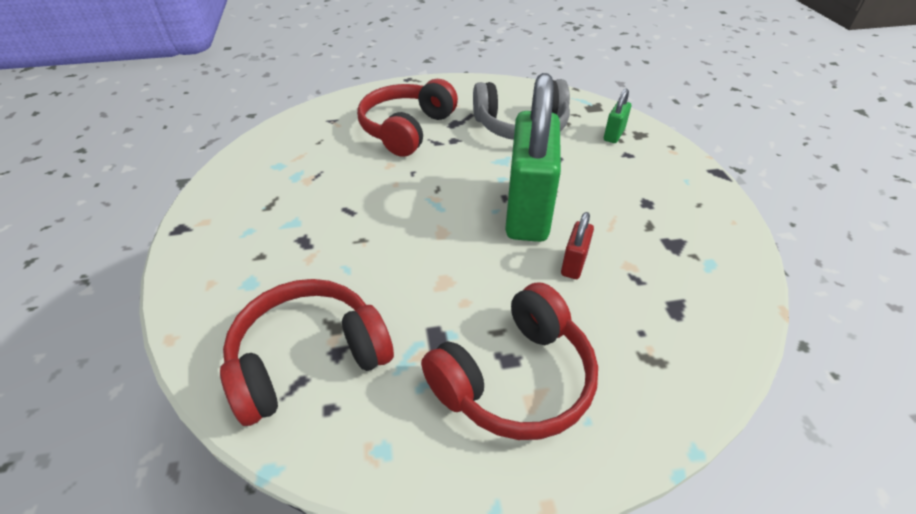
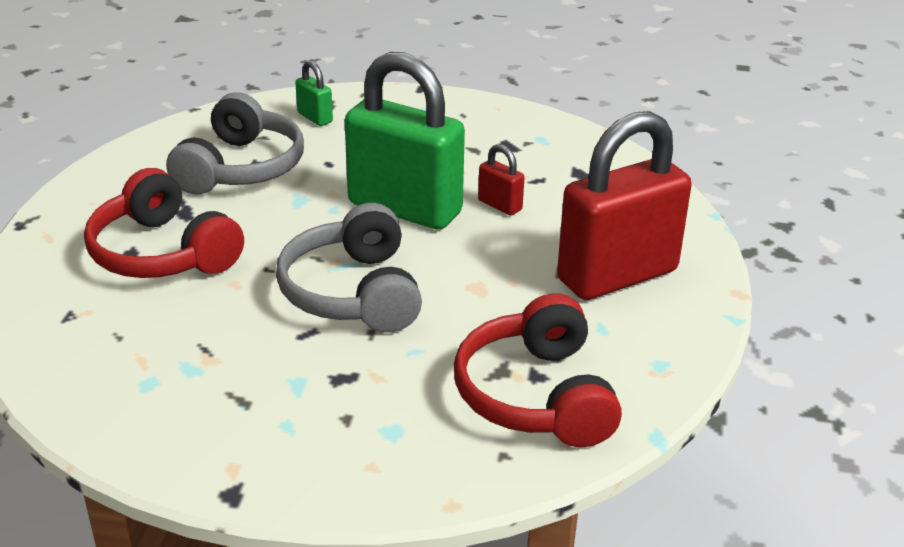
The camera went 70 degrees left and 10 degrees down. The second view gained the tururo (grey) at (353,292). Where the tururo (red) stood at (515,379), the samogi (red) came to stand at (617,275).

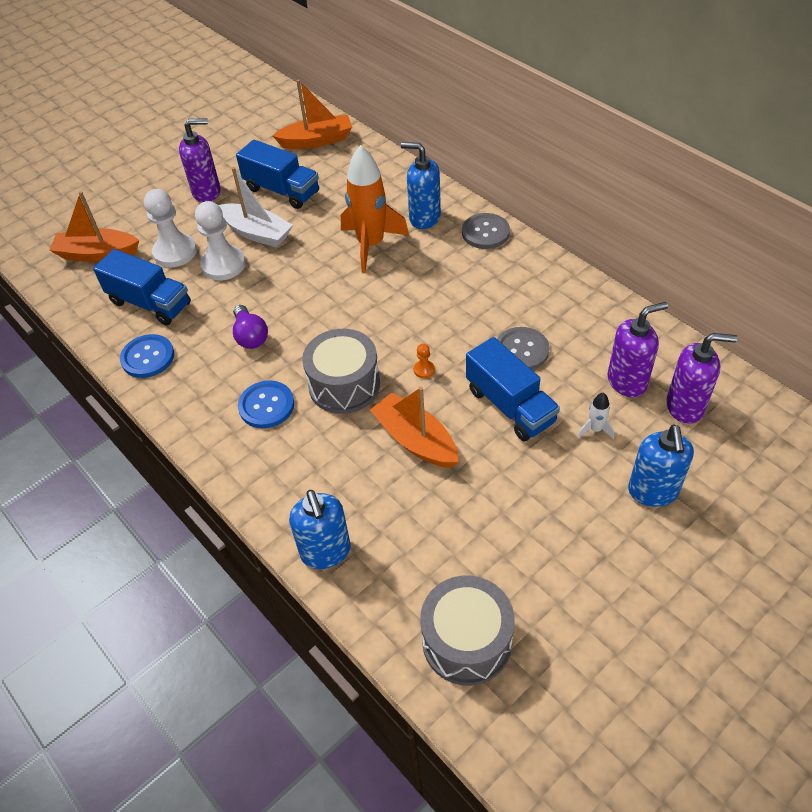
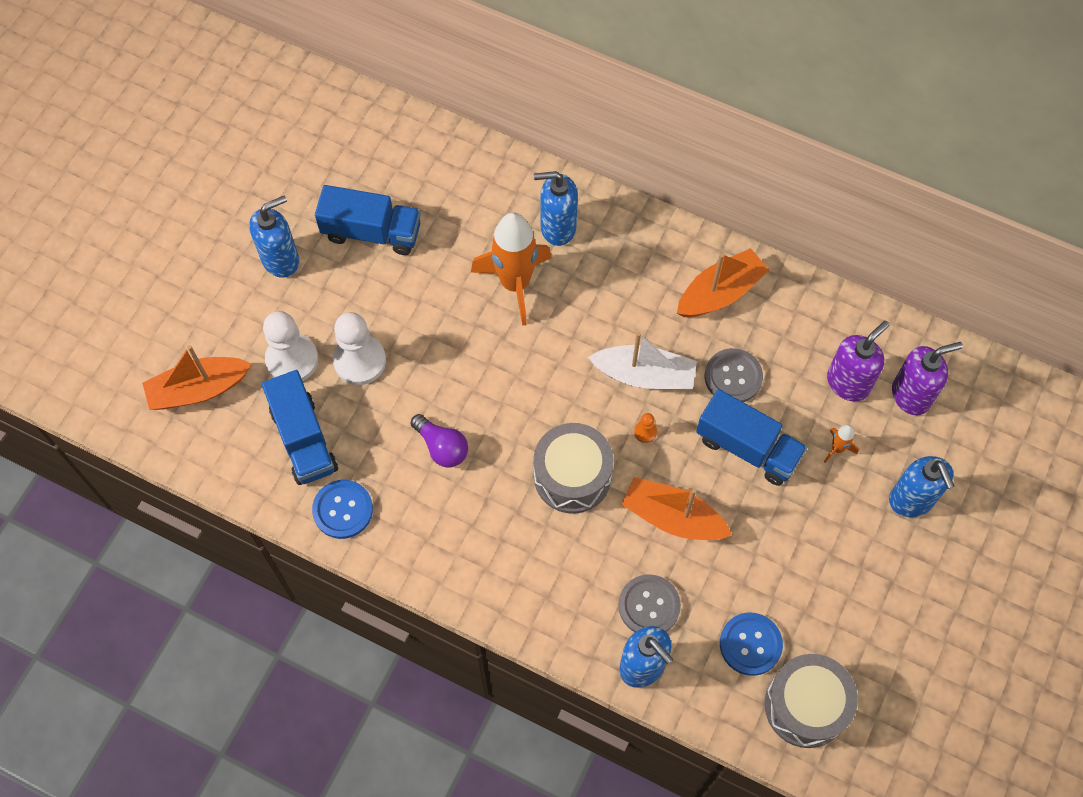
The camera went 25 degrees left and 15 degrees up. What was the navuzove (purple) at (207,192) turned into the navuzove (blue) at (281,260). The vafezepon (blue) at (150,303) ended up facing another way, 60 degrees clockwise from before. The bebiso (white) ended up elsewhere, having gone from (256,233) to (644,375). The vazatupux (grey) ended up elsewhere, having gone from (485,232) to (649,606). The bebiso (orange) ended up elsewhere, having gone from (316,140) to (720,292). The vazatupux (blue) ended up elsewhere, having gone from (266,405) to (750,644). What was the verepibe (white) at (595,429) turned into the verepibe (orange) at (837,448).

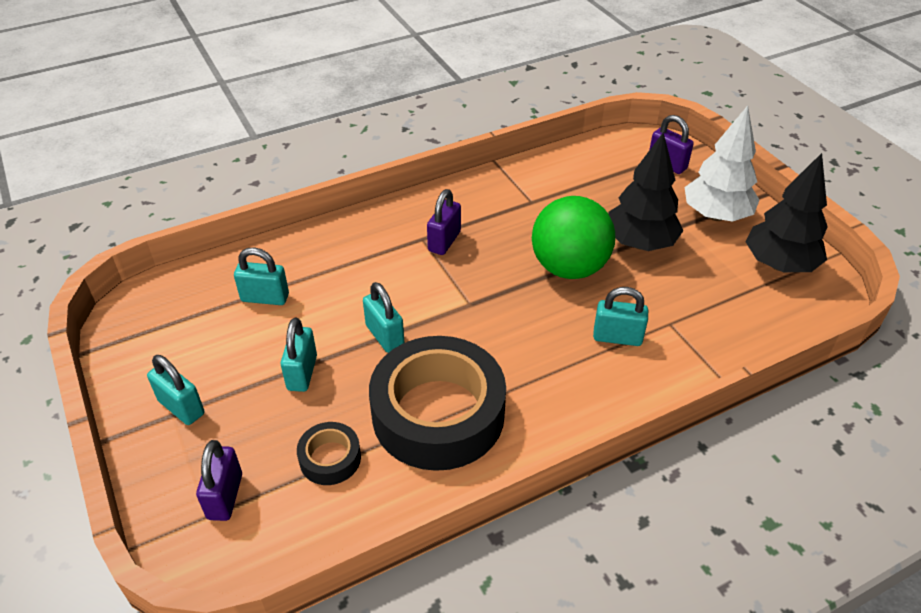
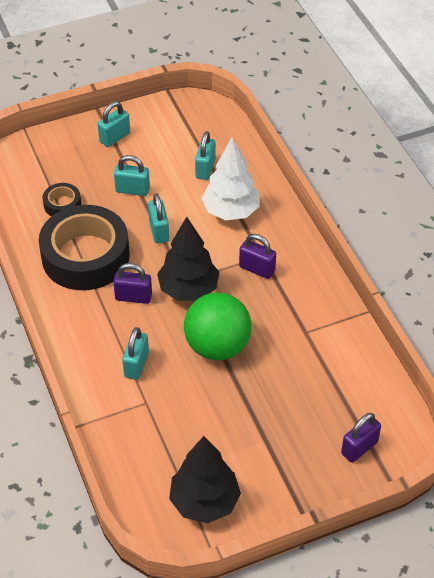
The camera went 95 degrees right and 5 degrees up. The samogi (purple) ended up elsewhere, having gone from (225,496) to (133,297). The samogi (turquoise) at (385,336) ended up facing another way, 75 degrees counterclockwise from before. The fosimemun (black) ended up elsewhere, having gone from (639,243) to (188,289). The fosimemun (white) ended up elsewhere, having gone from (716,215) to (231,211).

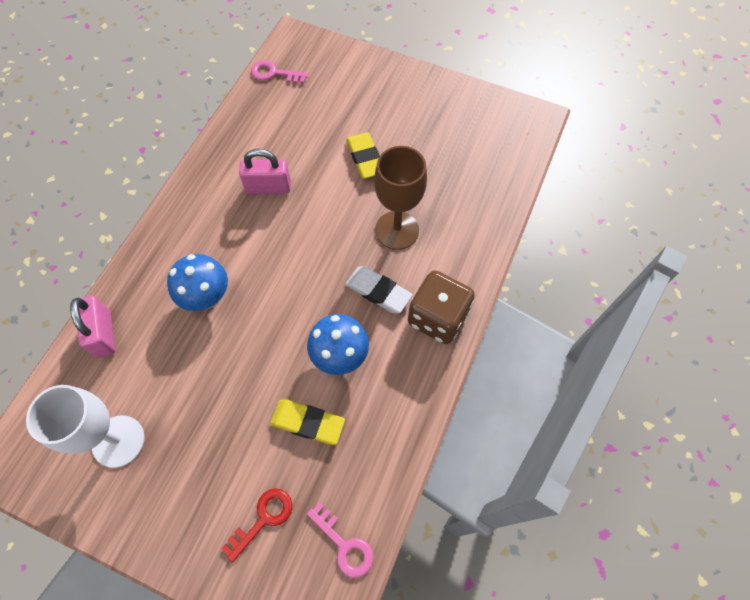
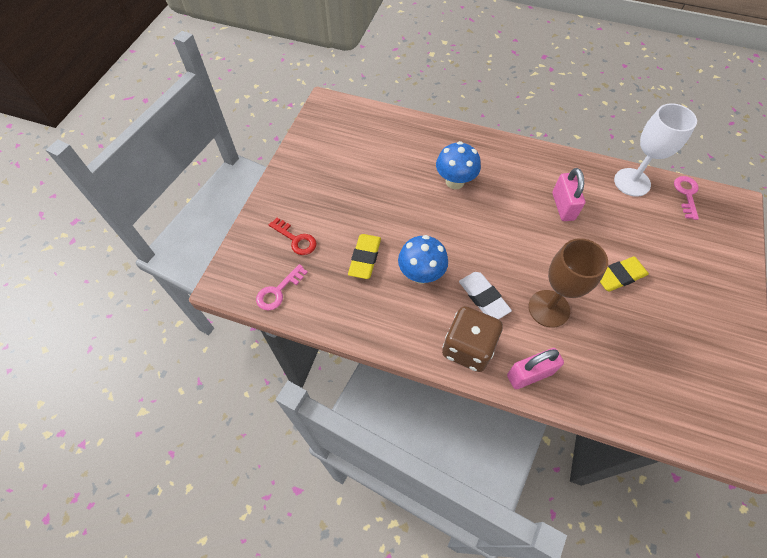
The camera went 85 degrees right and 5 degrees down. The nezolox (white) at (378,292) ended up facing another way, 60 degrees counterclockwise from before. The samogi (pink) ended up elsewhere, having gone from (104,334) to (529,374). The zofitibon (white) ended up elsewhere, having gone from (118,441) to (632,182).

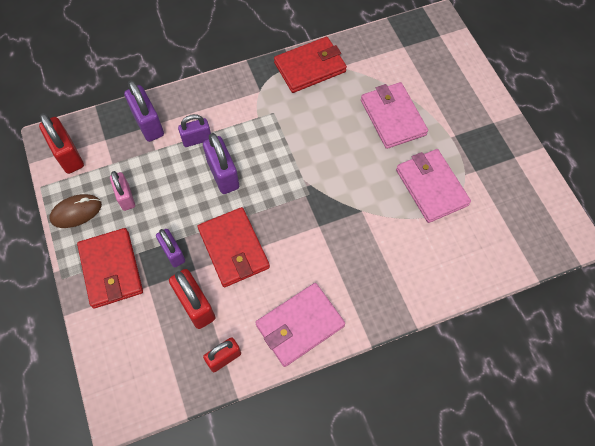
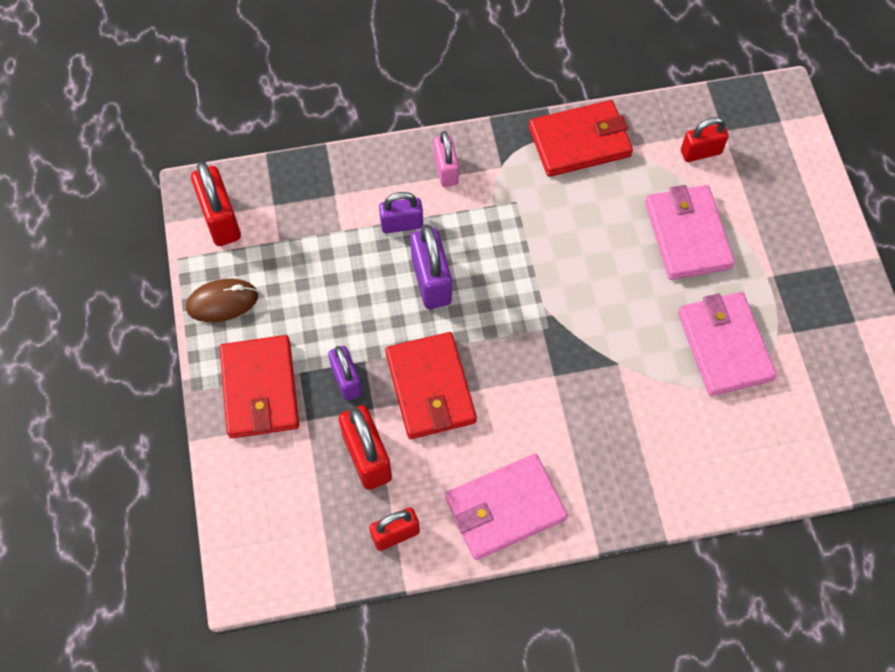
The camera went 10 degrees right and 0 degrees up. The samogi (pink) ended up elsewhere, having gone from (125,197) to (446,170). The second view gained the samogi (red) at (700,152). The second view lost the samogi (purple) at (148,124).

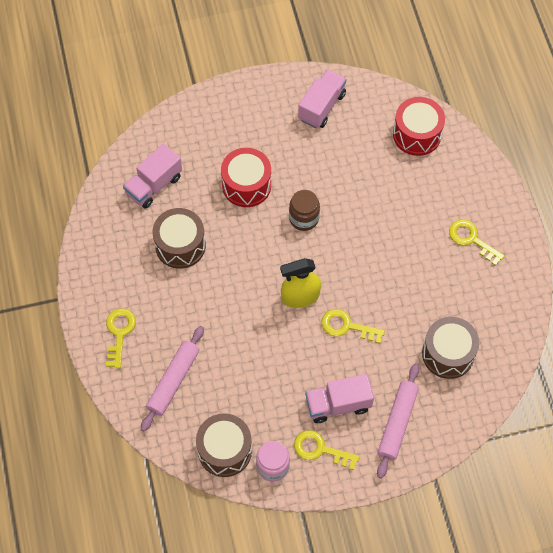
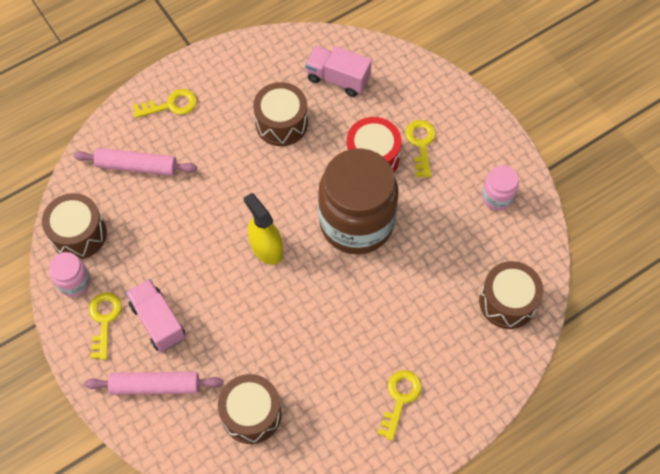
The camera went 70 degrees right and 0 degrees up. The size of the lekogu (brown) at (304,218) changed by a factor of 2.28. The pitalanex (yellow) ended up elsewhere, having gone from (347,326) to (421,144). What was the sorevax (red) at (417,134) turned into the sorevax (brown) at (507,302). Where the vafezepon (pink) stood at (321,106), the lekogu (pink) came to stand at (497,197).

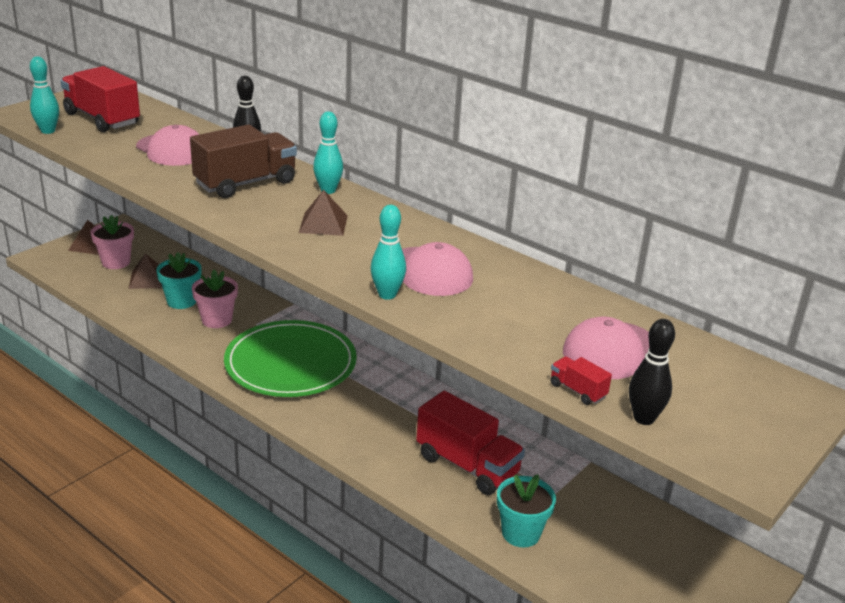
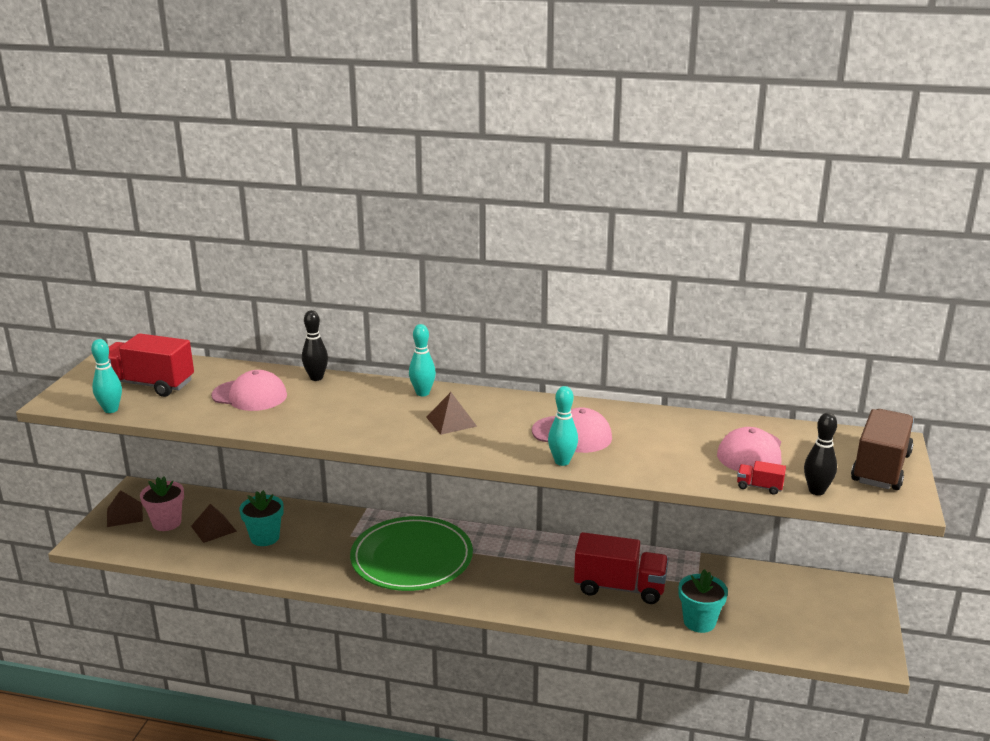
The camera went 25 degrees left and 5 degrees down. The vafezepon (brown) ended up elsewhere, having gone from (245,183) to (880,468). The second view lost the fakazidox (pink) at (217,320).

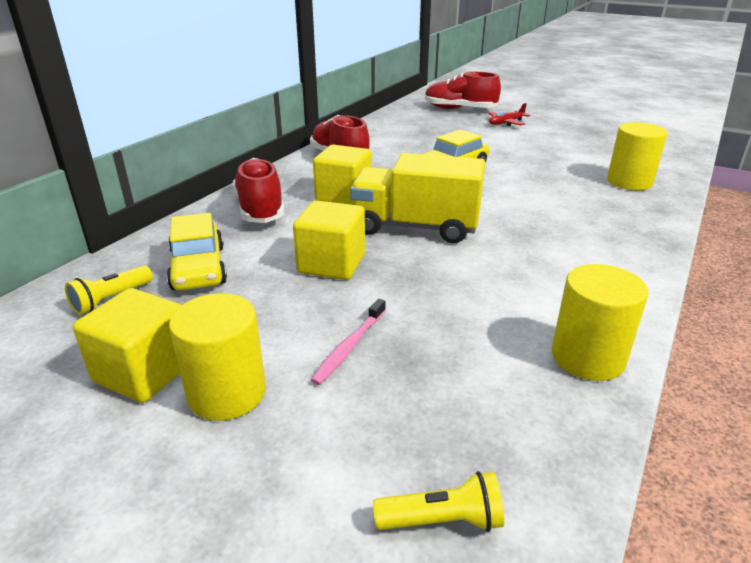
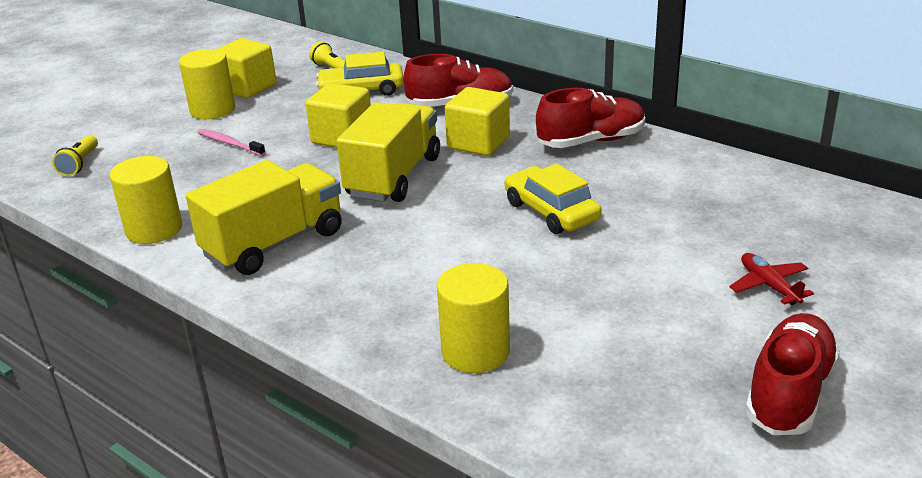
The camera went 100 degrees right and 0 degrees up. The second view gained the vafezepon (yellow) at (274,244). The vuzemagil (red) ended up elsewhere, having gone from (459,109) to (789,393).

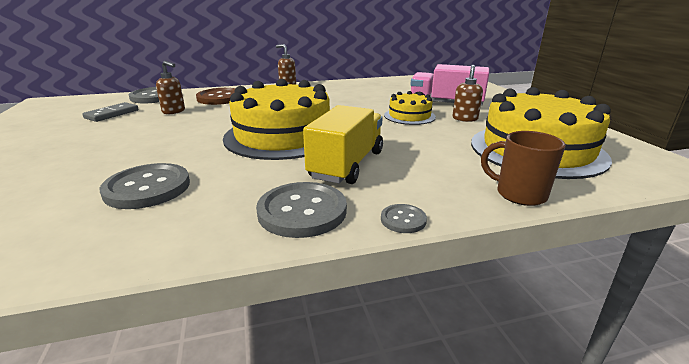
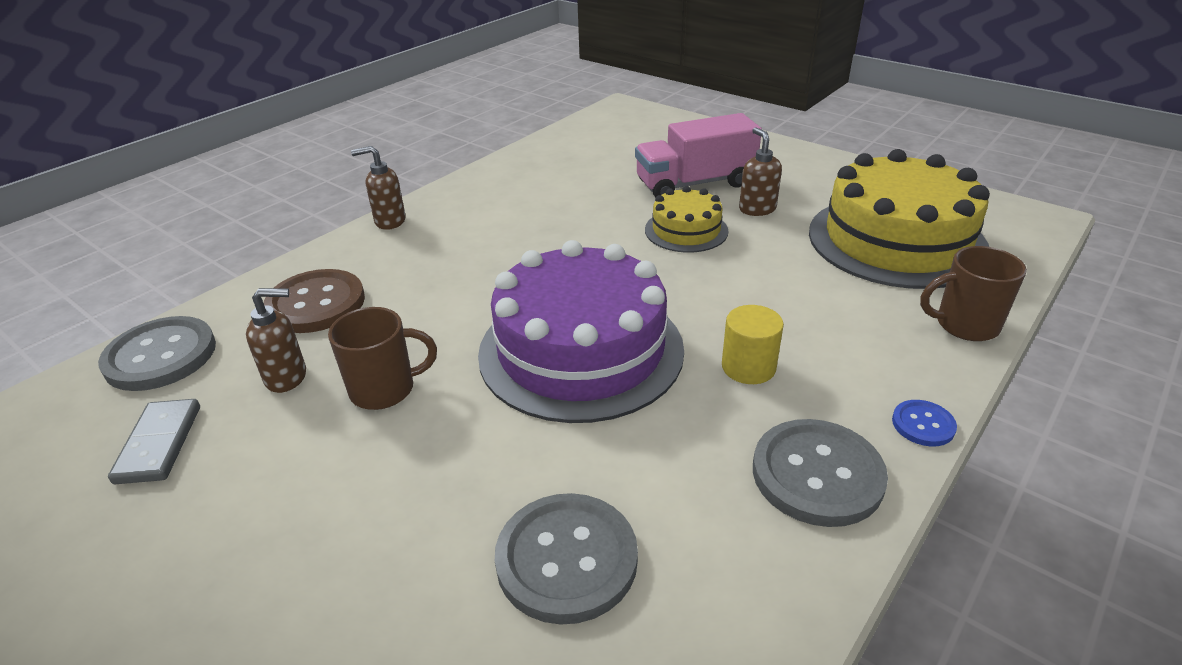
The camera went 35 degrees left and 10 degrees up. The second view gained the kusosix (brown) at (385,390). What was the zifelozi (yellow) at (283,136) turned into the zifelozi (purple) at (581,350). Where the vafezepon (yellow) stood at (347,165), the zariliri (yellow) came to stand at (748,367). What was the vazatupux (grey) at (403,220) turned into the vazatupux (blue) at (923,424).

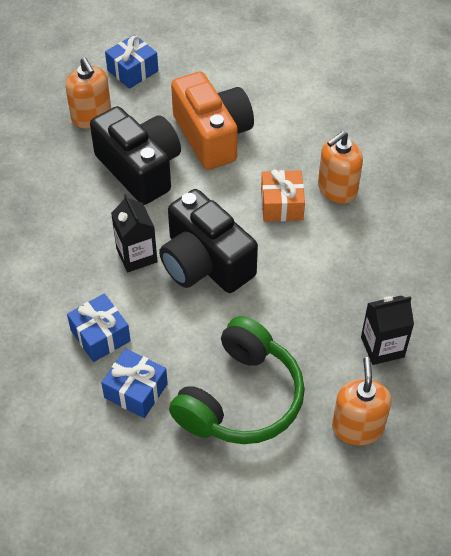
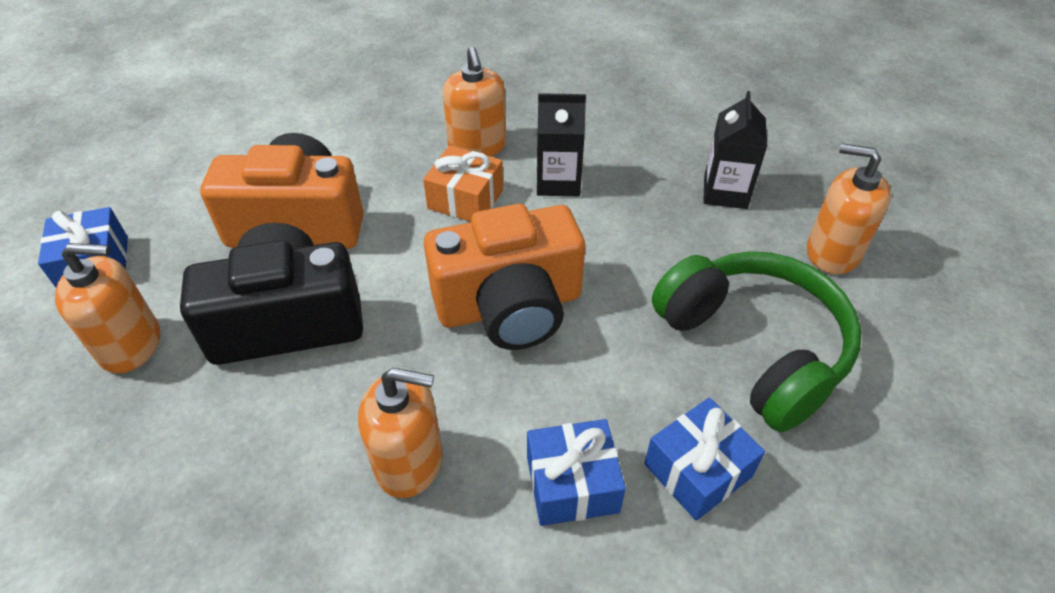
The camera went 65 degrees left and 5 degrees down. The second view gained the navuzove (orange) at (409,461). What was the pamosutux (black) at (205,263) turned into the pamosutux (orange) at (510,306). The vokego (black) ended up elsewhere, having gone from (136,255) to (558,182).

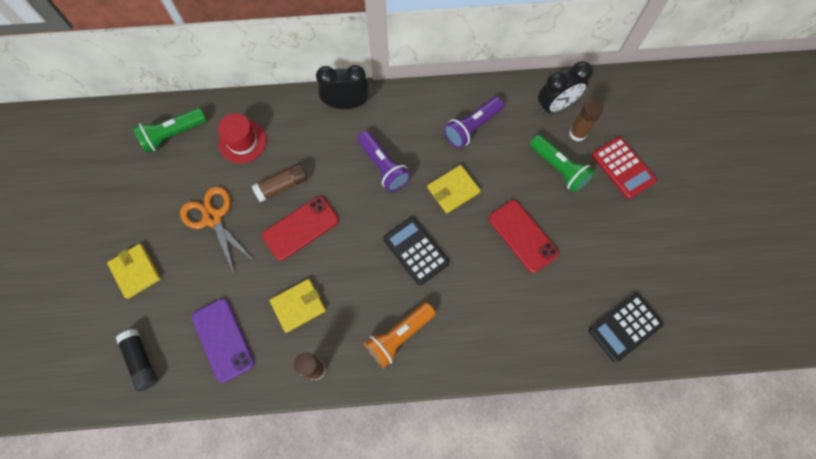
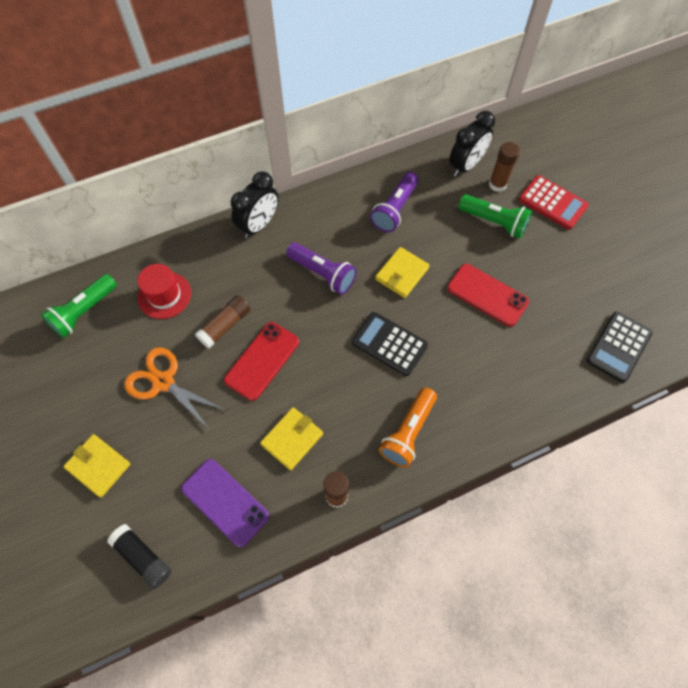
The camera went 20 degrees left and 5 degrees down. The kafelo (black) at (346,104) ended up facing another way, 150 degrees clockwise from before.

